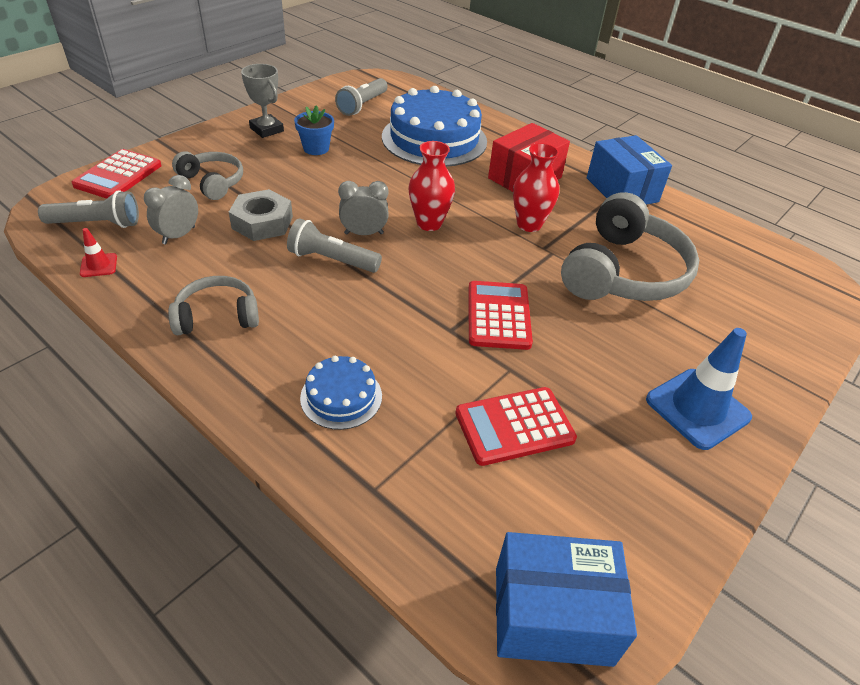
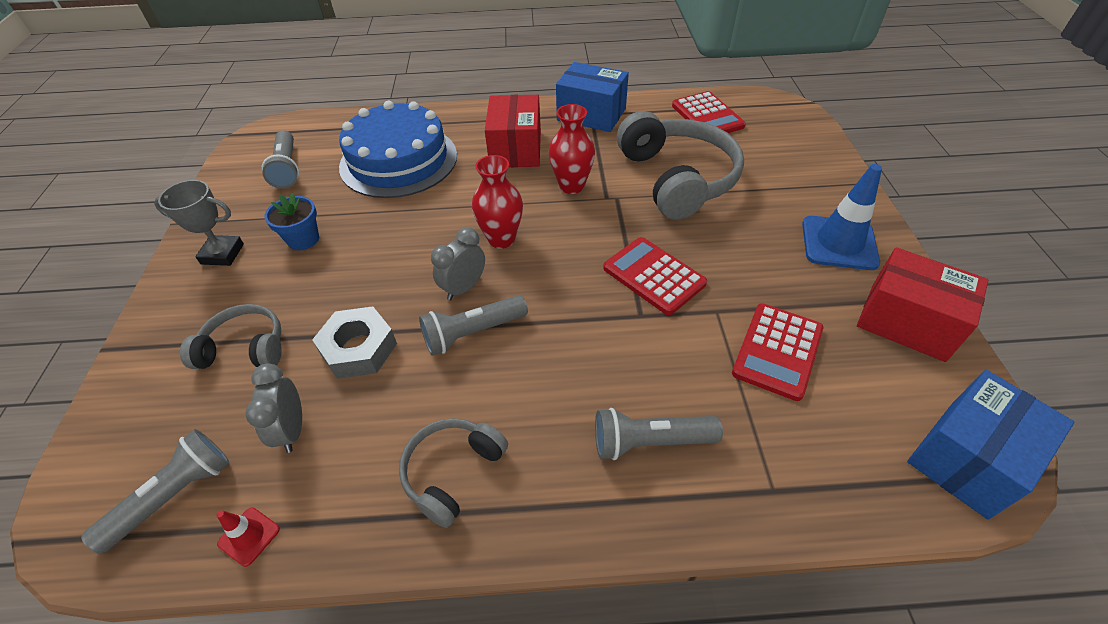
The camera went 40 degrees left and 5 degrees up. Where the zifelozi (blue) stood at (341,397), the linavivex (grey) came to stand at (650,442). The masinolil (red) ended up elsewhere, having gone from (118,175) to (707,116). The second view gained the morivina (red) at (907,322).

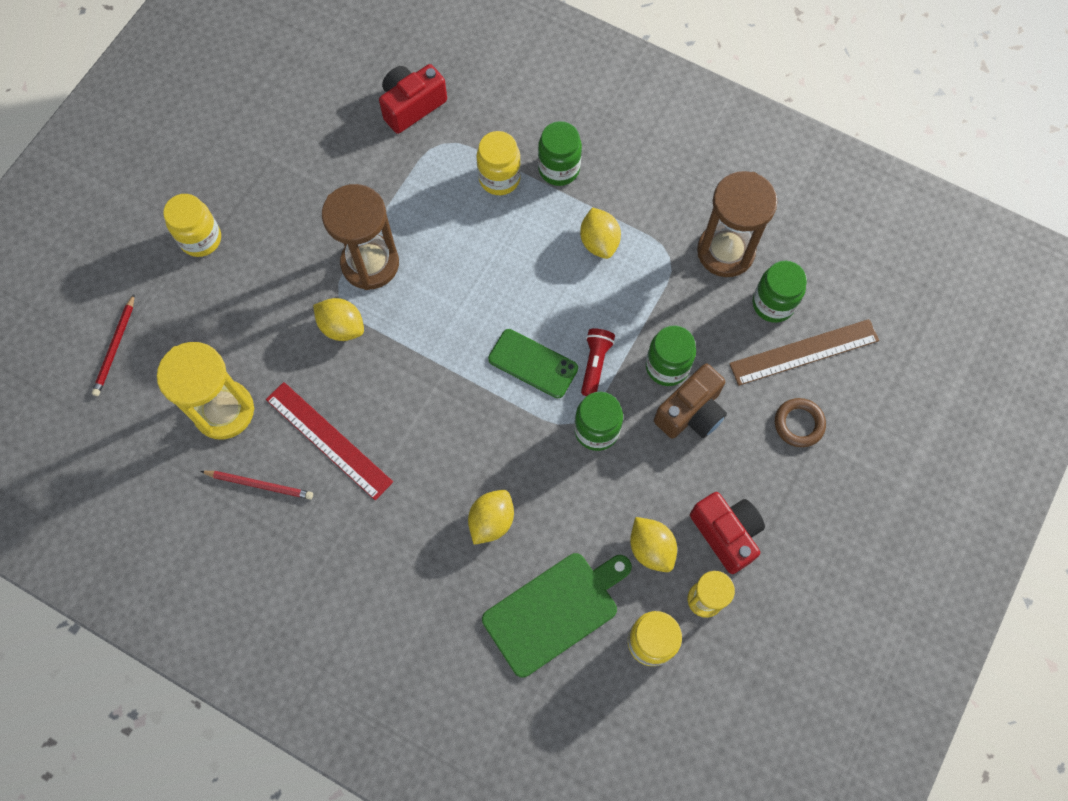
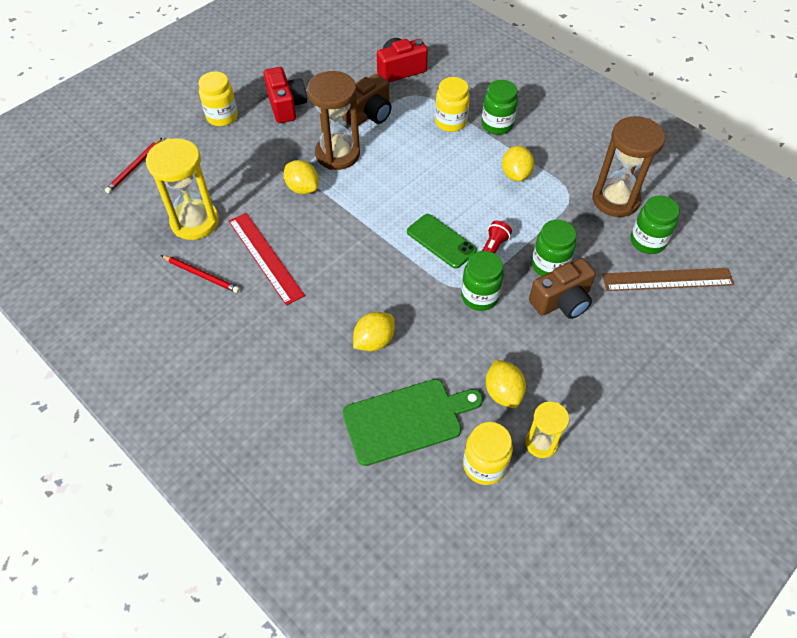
The camera went 15 degrees right and 15 degrees down. The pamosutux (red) ended up elsewhere, having gone from (726,533) to (286,106). The second view gained the pamosutux (brown) at (369,114). The second view lost the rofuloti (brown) at (799,424).

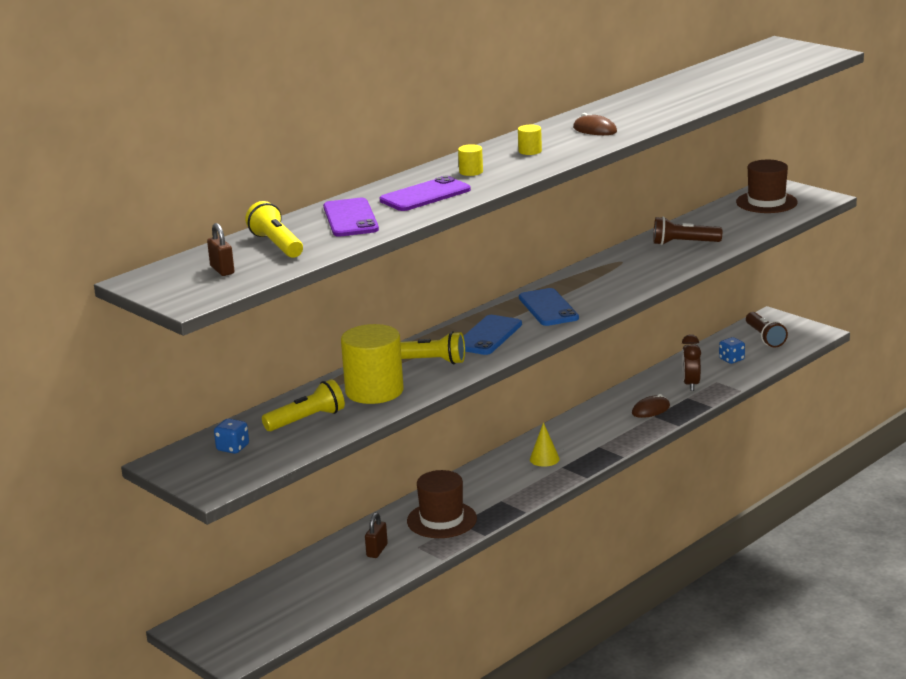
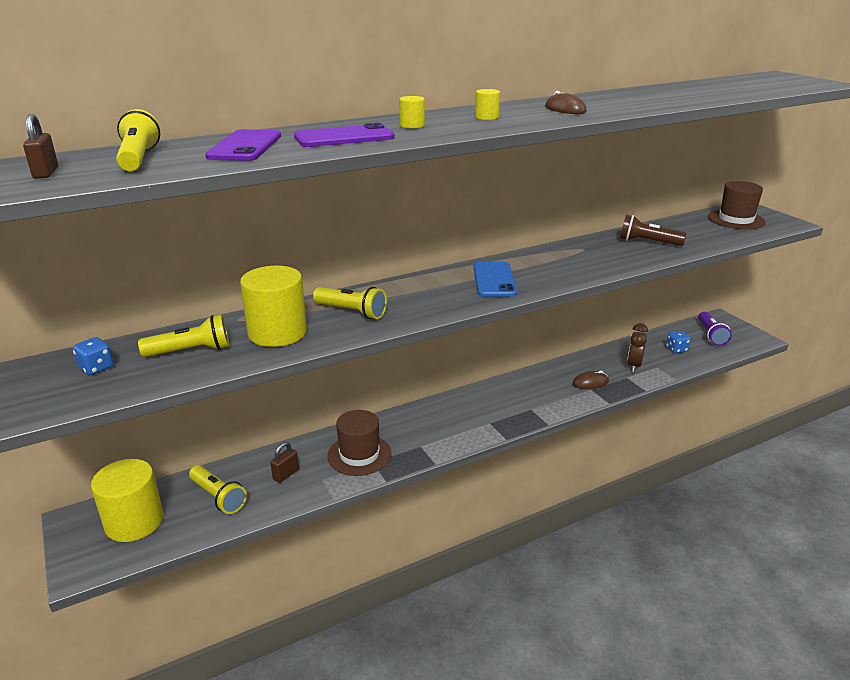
The camera went 15 degrees right and 5 degrees up. The second view gained the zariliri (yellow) at (134,522). The second view gained the linavivex (yellow) at (218,497). What was the linavivex (brown) at (765,337) turned into the linavivex (purple) at (711,335). The second view lost the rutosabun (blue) at (488,336). The second view lost the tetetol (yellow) at (544,459).

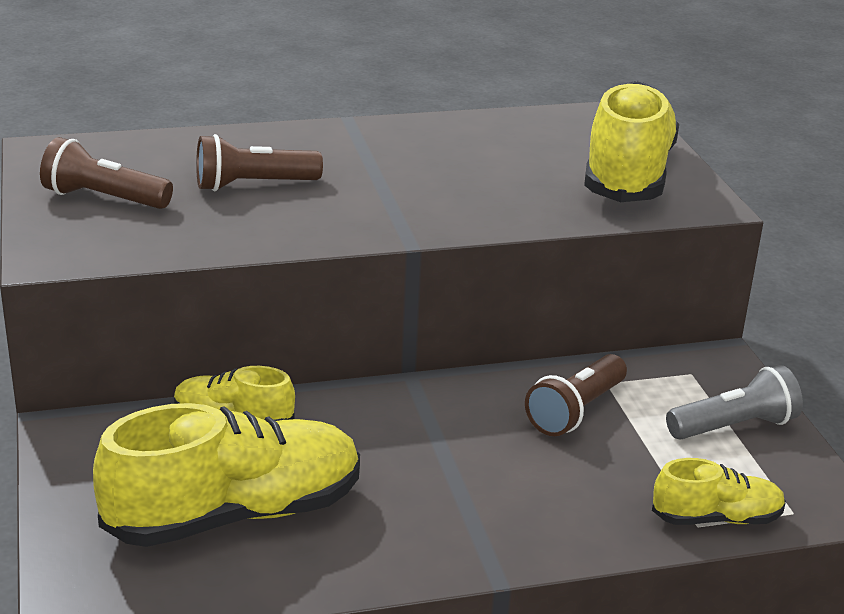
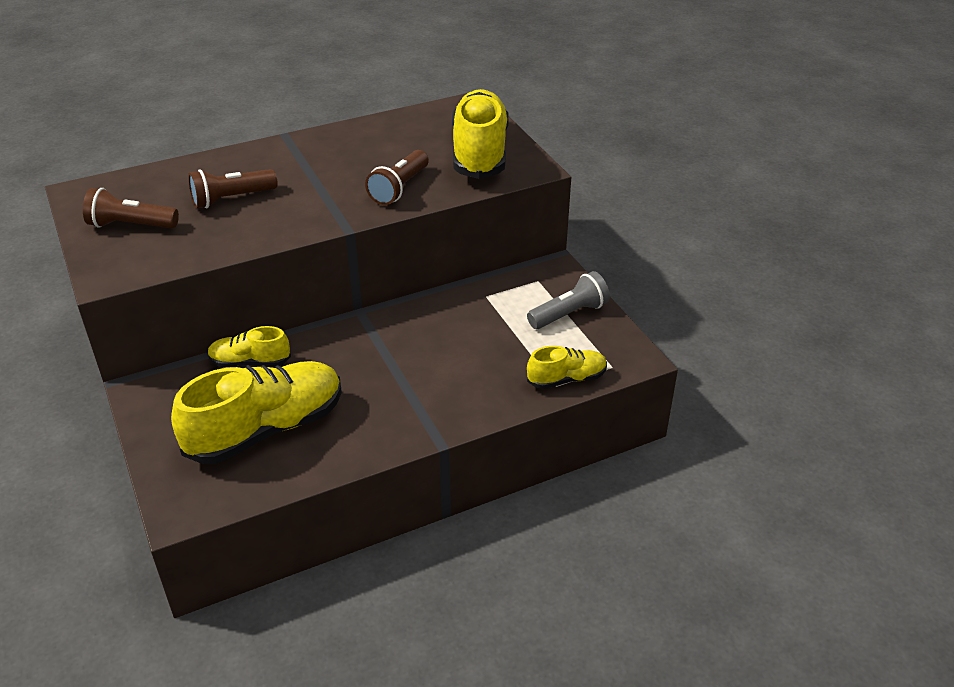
The camera went 10 degrees left and 10 degrees up. The linavivex (brown) ended up elsewhere, having gone from (576,411) to (399,188).

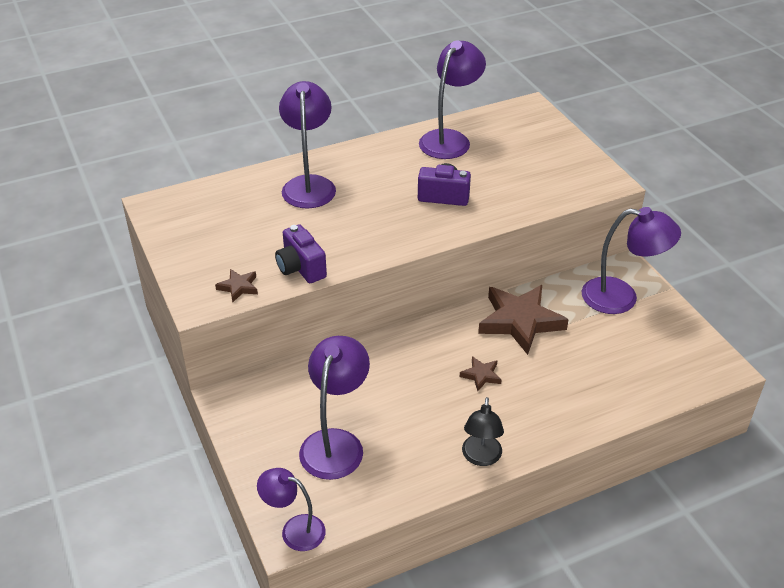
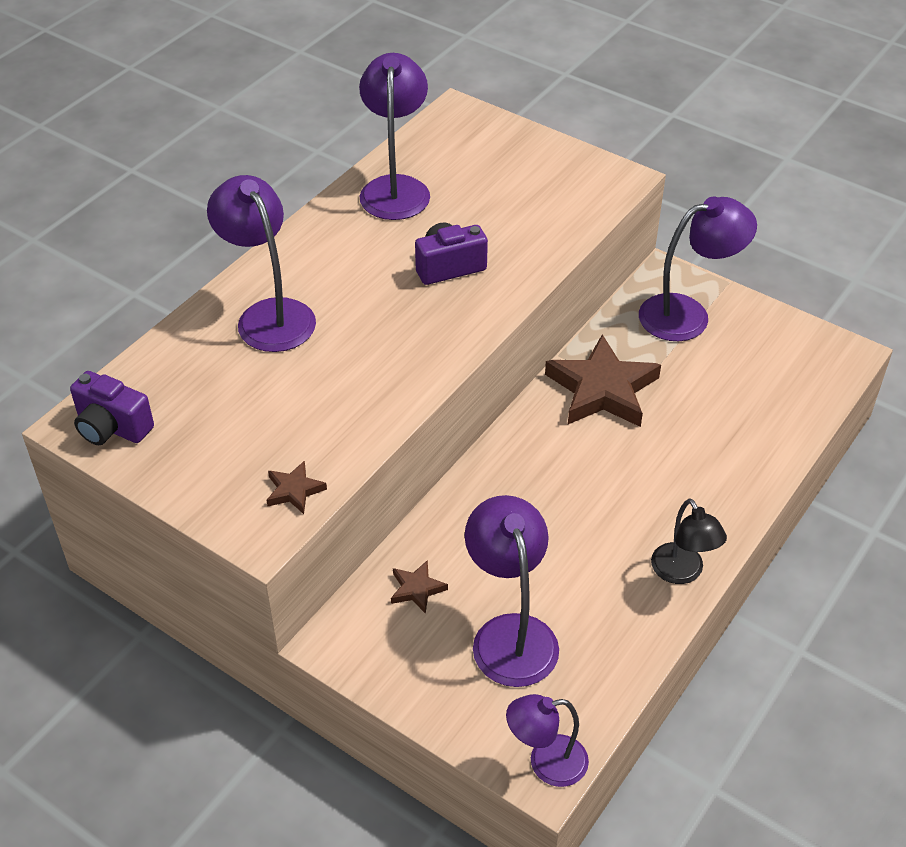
The camera went 30 degrees left and 5 degrees up. The pamosutux (purple) ended up elsewhere, having gone from (301,268) to (112,427). The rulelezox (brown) ended up elsewhere, having gone from (481,375) to (417,589).

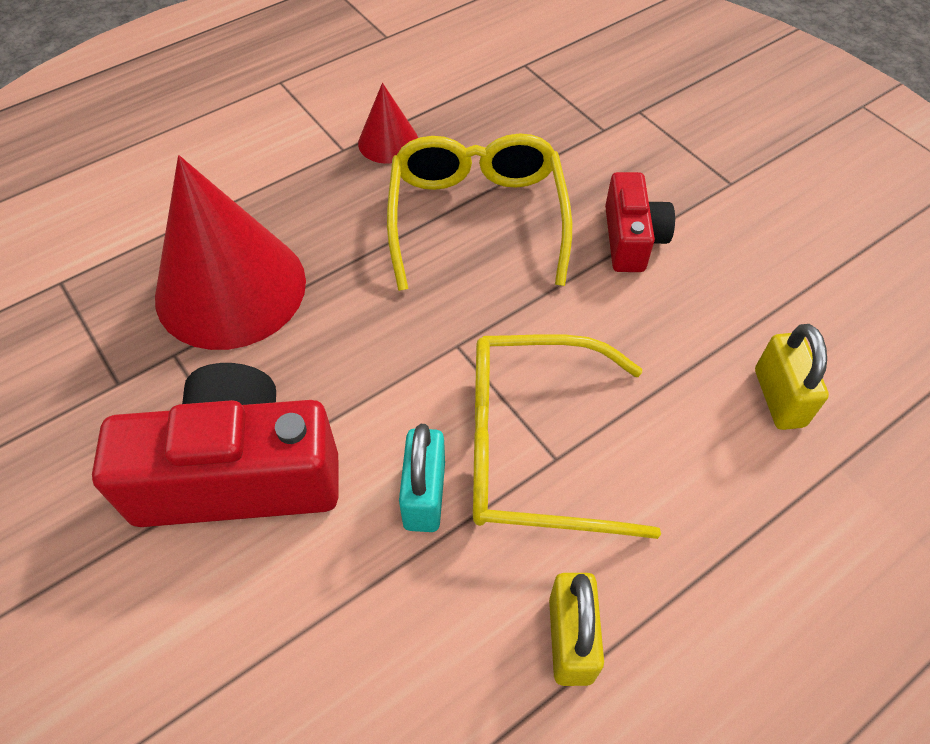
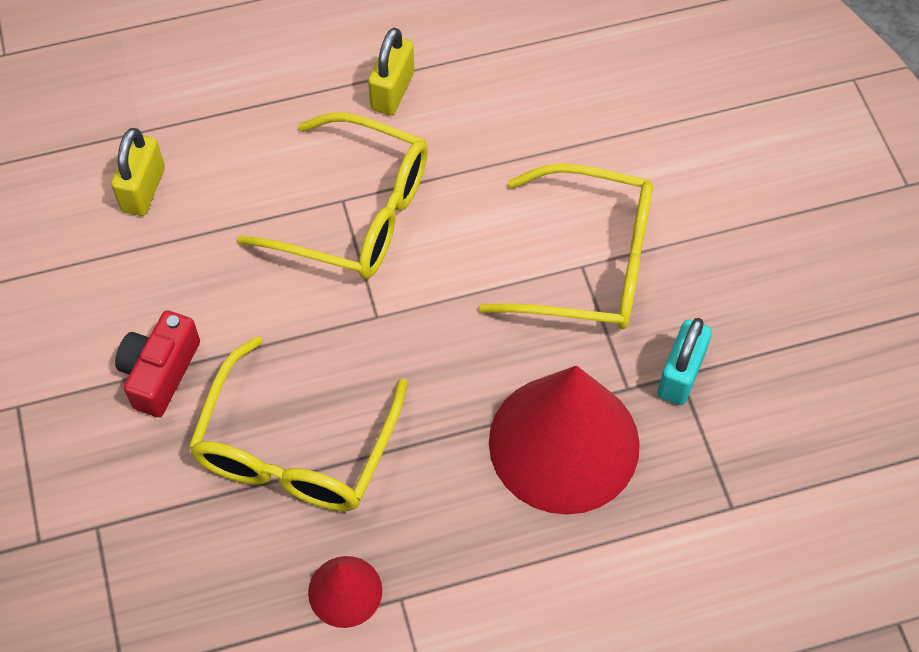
The camera went 160 degrees left and 5 degrees up. Where the pamosutux (red) stood at (239,474), the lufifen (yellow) came to stand at (588,263). The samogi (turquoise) ended up elsewhere, having gone from (424,495) to (680,375).

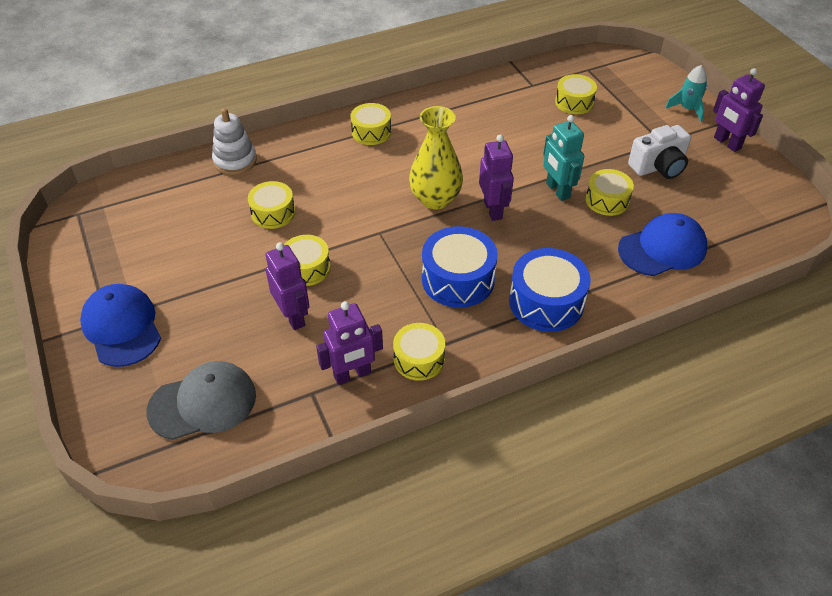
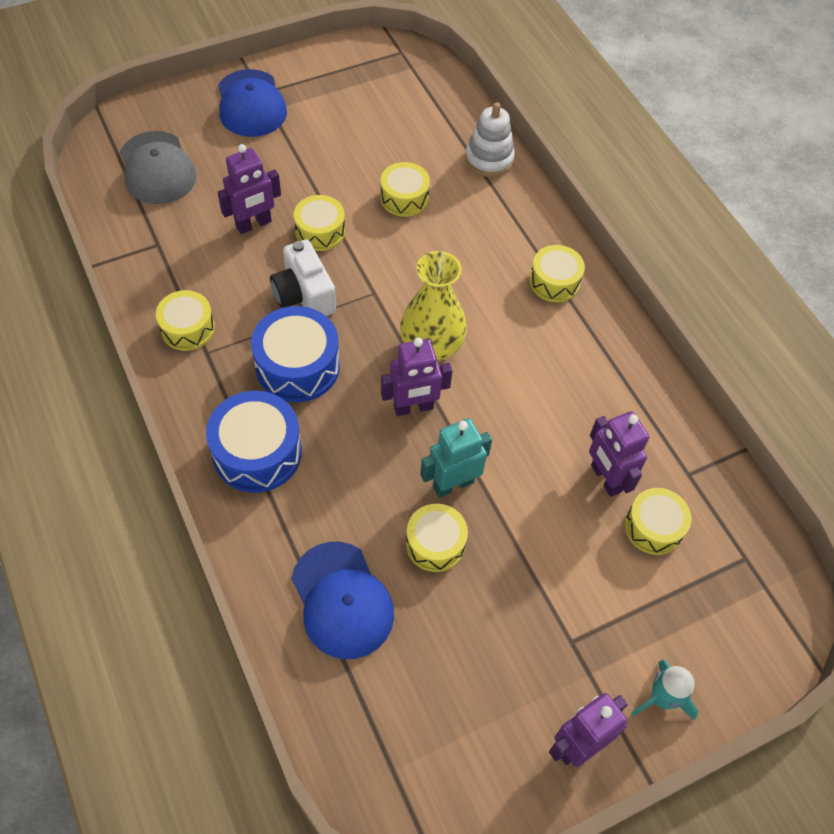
The camera went 85 degrees right and 10 degrees up. The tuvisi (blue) at (122,327) ended up facing another way, 105 degrees clockwise from before. The pamosutux (white) ended up elsewhere, having gone from (658,167) to (304,295). The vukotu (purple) ended up elsewhere, having gone from (352,374) to (605,478).

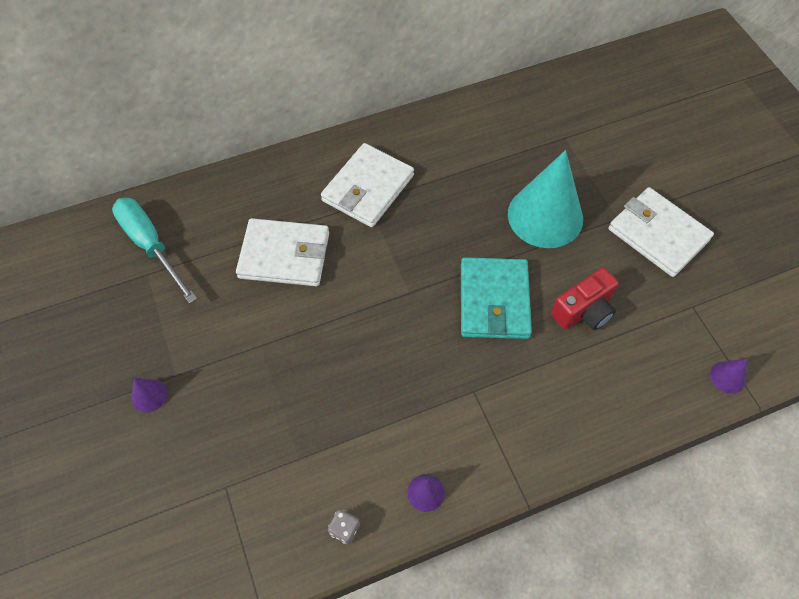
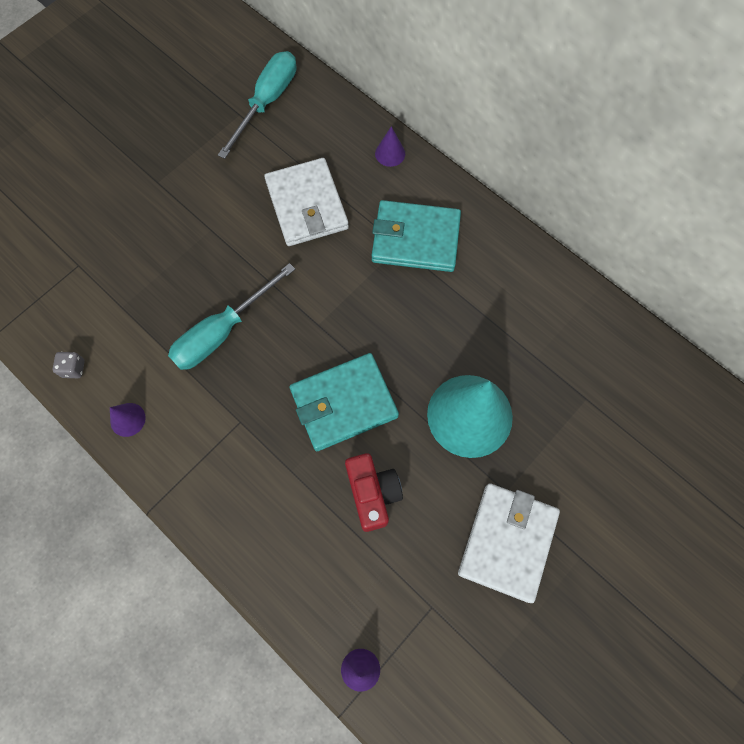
The camera went 65 degrees right and 10 degrees up. The second view gained the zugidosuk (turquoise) at (222,332). The pamosutux (red) at (583,311) ended up facing another way, 135 degrees counterclockwise from before. What was the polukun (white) at (368,188) turned into the polukun (turquoise) at (415,239). The tetetol (purple) ended up elsewhere, having gone from (149,395) to (390,153).

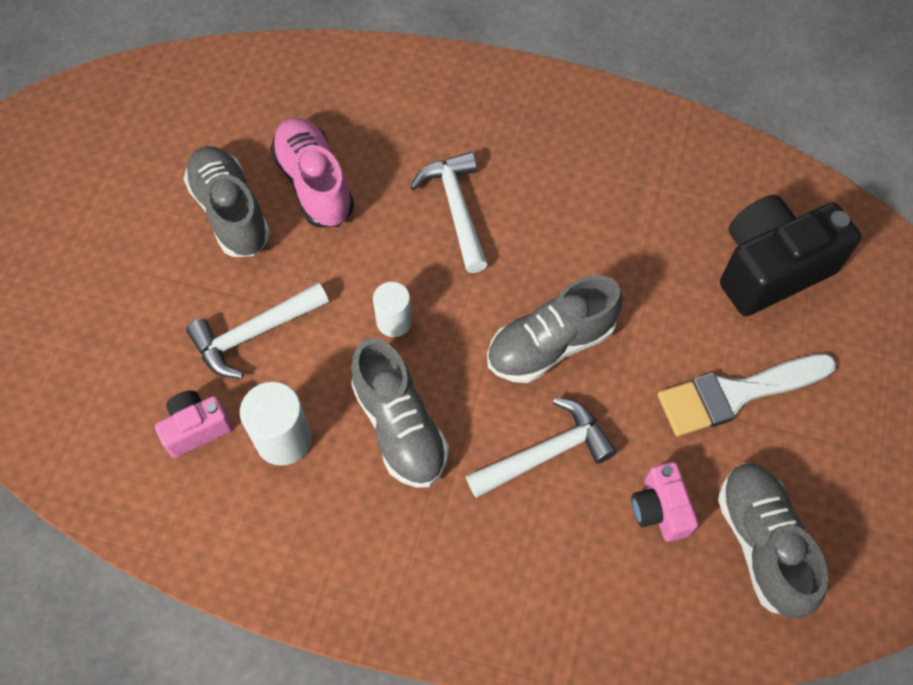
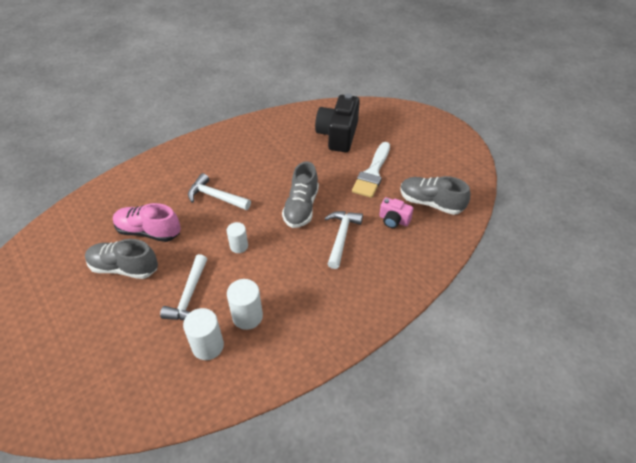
The camera went 50 degrees left and 15 degrees down. Where the pamosutux (pink) stood at (196,428), the zariliri (white) came to stand at (208,346). The second view lost the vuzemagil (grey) at (399,427).

